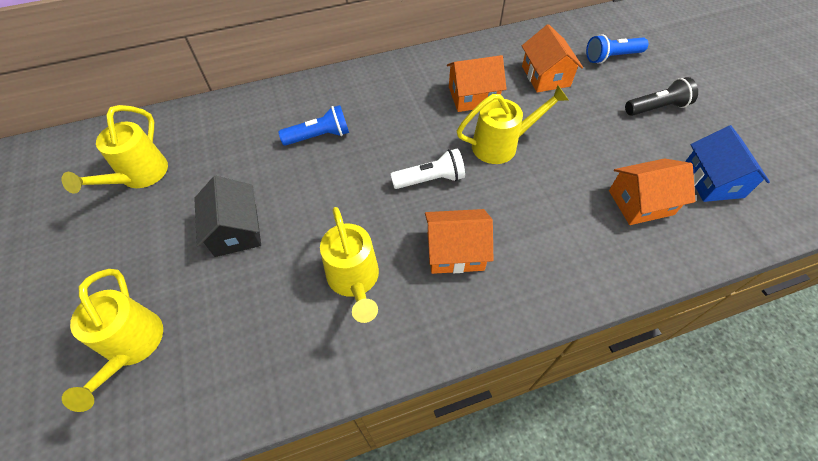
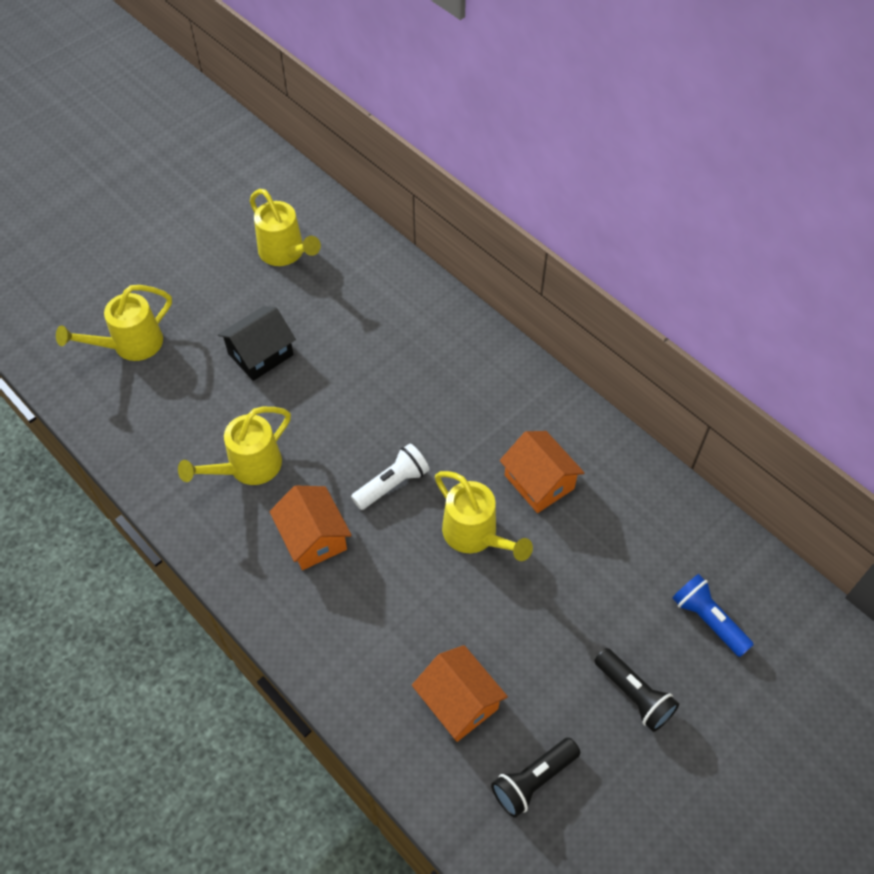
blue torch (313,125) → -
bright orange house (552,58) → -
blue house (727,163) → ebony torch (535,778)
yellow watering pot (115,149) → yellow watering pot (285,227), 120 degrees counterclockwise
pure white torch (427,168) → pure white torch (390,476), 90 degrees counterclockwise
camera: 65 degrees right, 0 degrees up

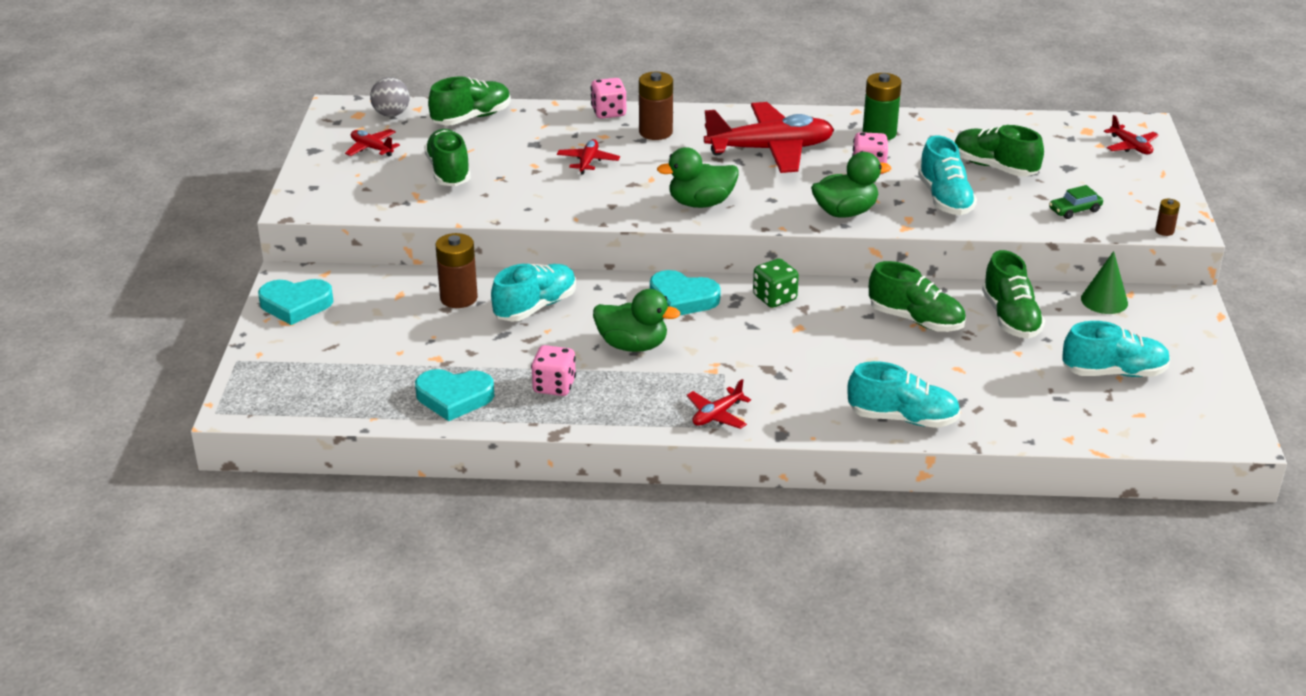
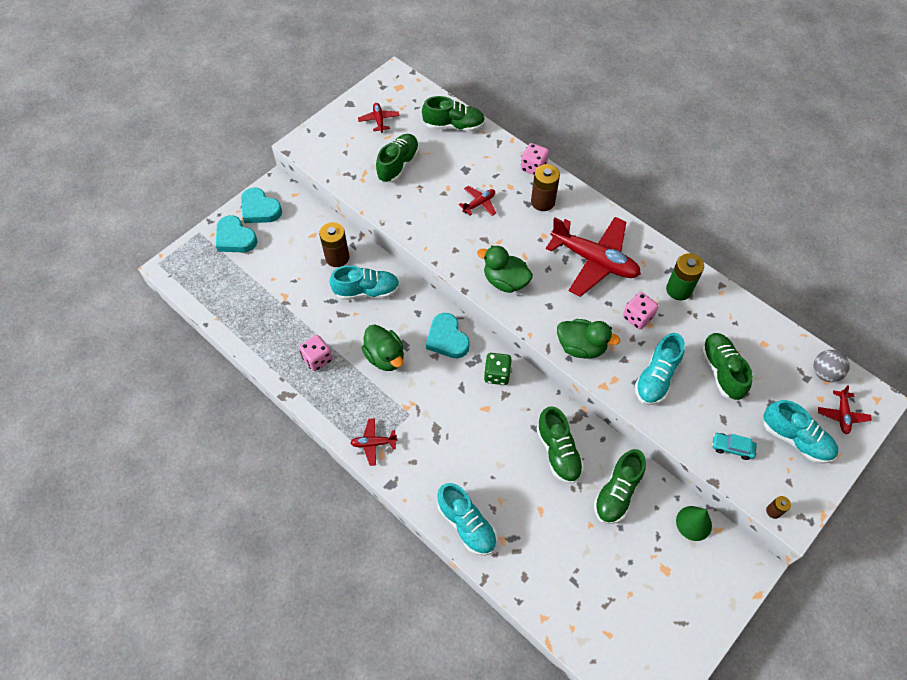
ash-grey ball (390,97) → ash-grey ball (831,366), relocated
aqua love heart (454,395) → aqua love heart (236,234), relocated
aqua shoe (1116,349) → aqua shoe (801,432), relocated
leaf-green car (1076,202) → aqua car (734,446)
camera: 40 degrees right, 25 degrees up

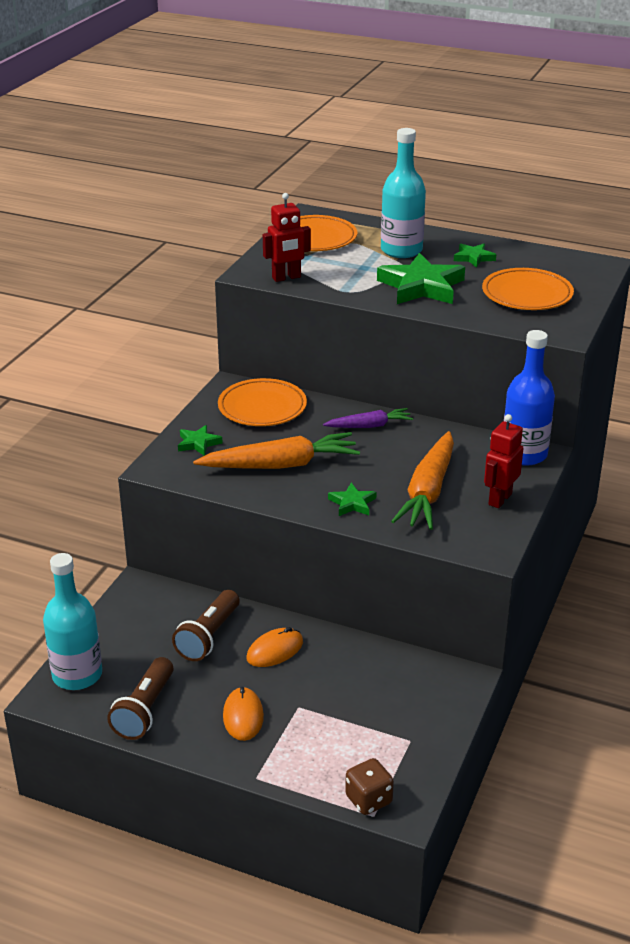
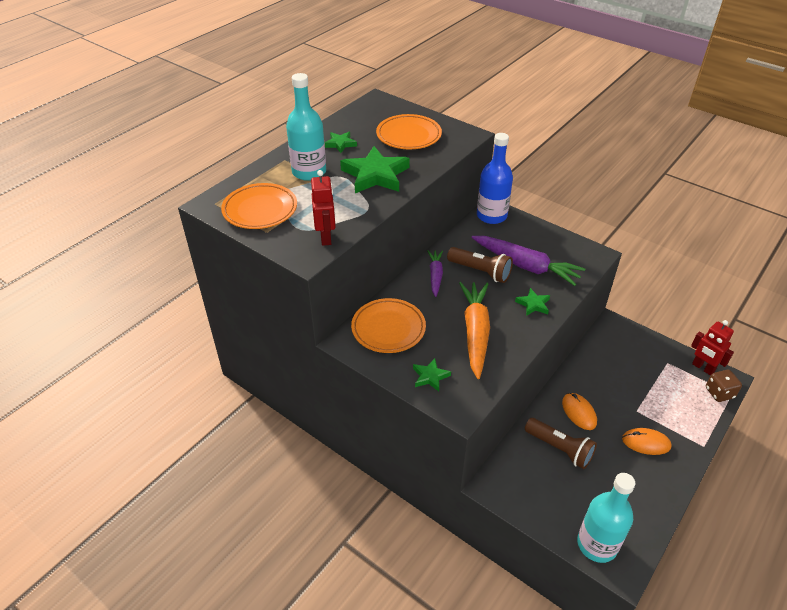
brown torch (140,698) → brown torch (480,265), relocated
crimson toy robot (503,461) → crimson toy robot (712,348), relocated
bright orange carrot (422,480) → violet carrot (528,261)
camera: 75 degrees left, 10 degrees up

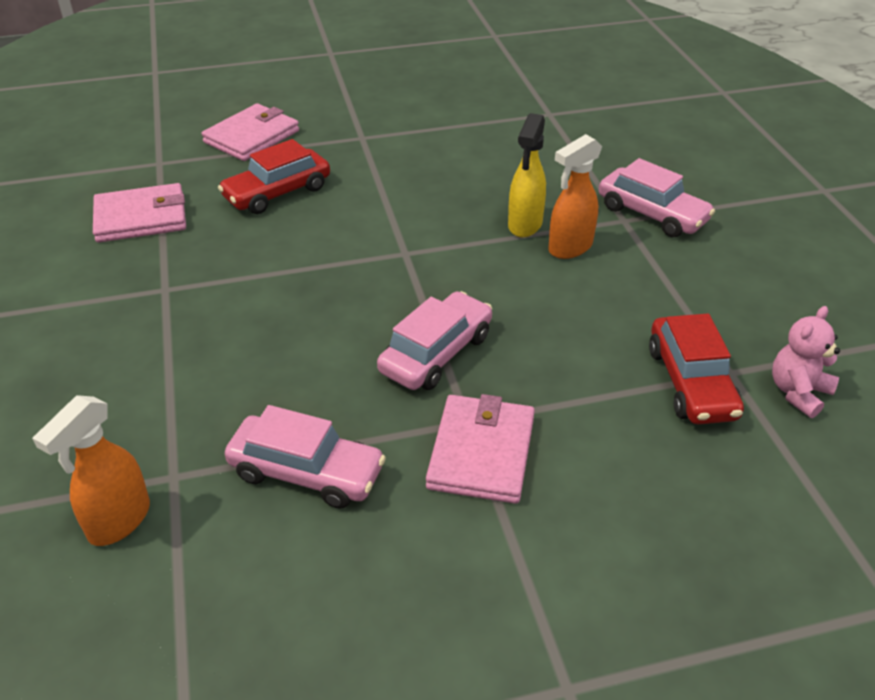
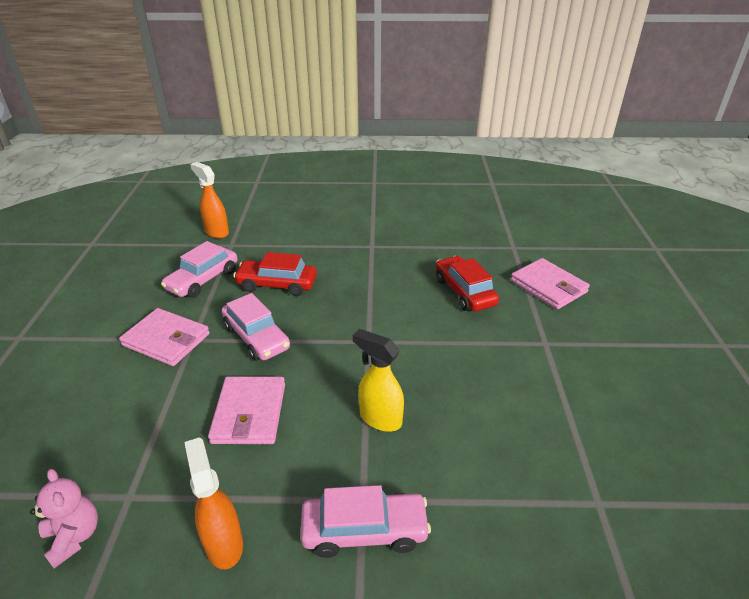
pink wallet (139,213) → pink wallet (246,410), relocated
bright orange sprayer (575,196) → bright orange sprayer (213,503), relocated
crimson car (696,369) → crimson car (275,274), relocated
pink car (657,197) → pink car (366,521), 150 degrees counterclockwise
camera: 105 degrees right, 5 degrees down

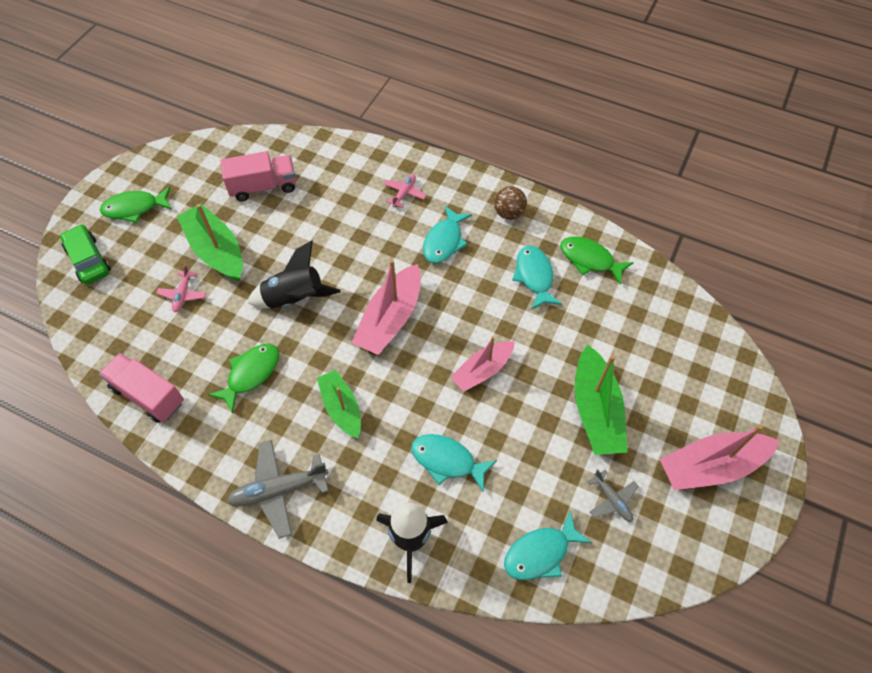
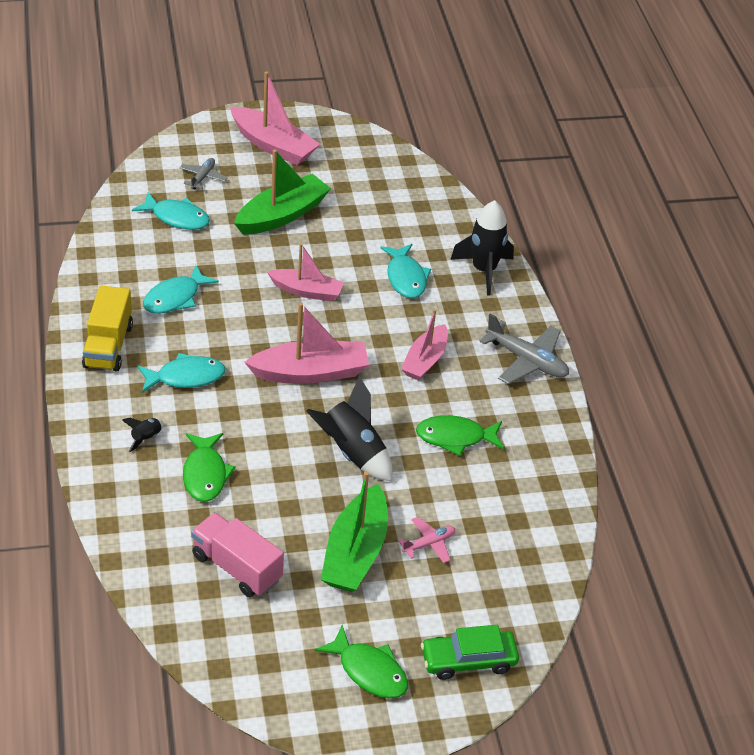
pink truck (141,388) → -
aqua fish figure (548,545) → aqua fish figure (171,211), relocated
leaf-green fish figure (597,260) → leaf-green fish figure (209,467), relocated
ash-grey toy plane (613,495) → ash-grey toy plane (203,173), relocated
pink toy plane (405,191) → ebony rocket (143,435)
brown ball (510,203) → yellow truck (107,328)
leaf-green sailboat (339,404) → pink sailboat (424,344)
leaf-green car (85,254) → leaf-green car (470,652), 60 degrees clockwise
camera: 130 degrees left, 15 degrees down

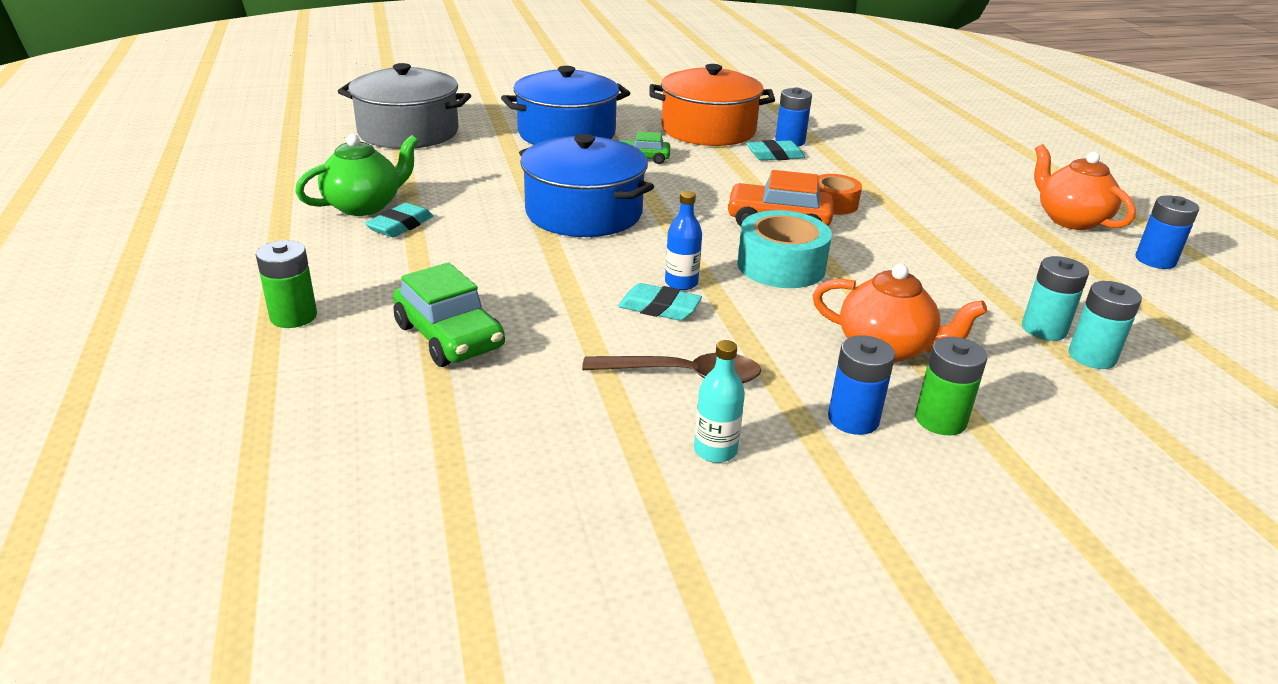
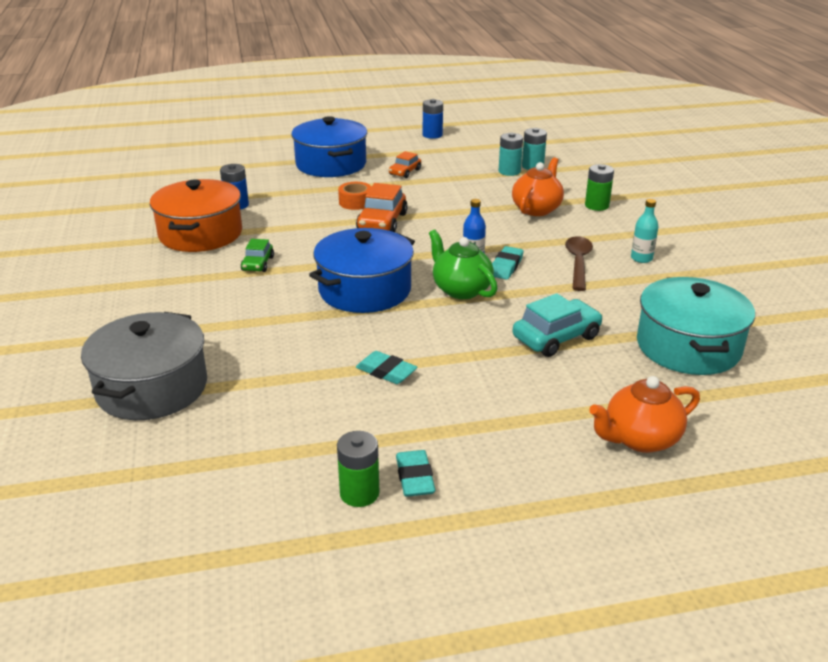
aqua sticky tape (784,249) → -
blue AA battery (861,385) → -
- → bright orange car (405,164)
- → aqua cooking pot (696,326)
leaf-green AA battery (286,284) → leaf-green AA battery (358,469), relocated
leaf-green china teapot (357,175) → leaf-green china teapot (463,264), relocated
blue cooking pot (565,105) → blue cooking pot (329,146), relocated
aqua pencil eraser (775,150) → aqua pencil eraser (415,473), relocated
bright orange china teapot (1085,187) → bright orange china teapot (644,414), relocated
leaf-green car (449,314) → aqua car (557,325)
camera: 85 degrees left, 0 degrees up

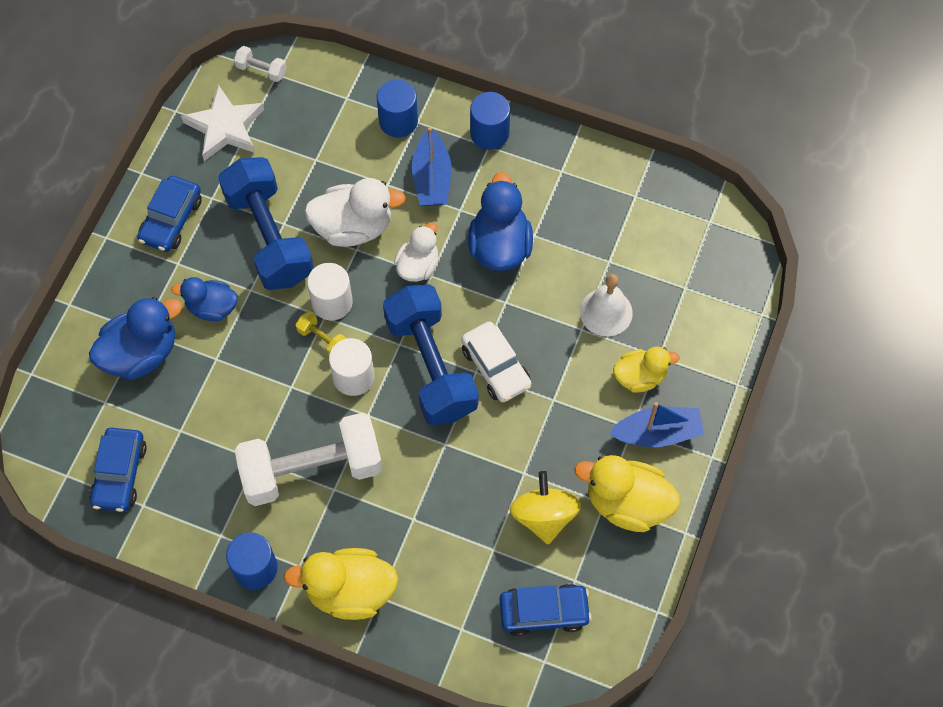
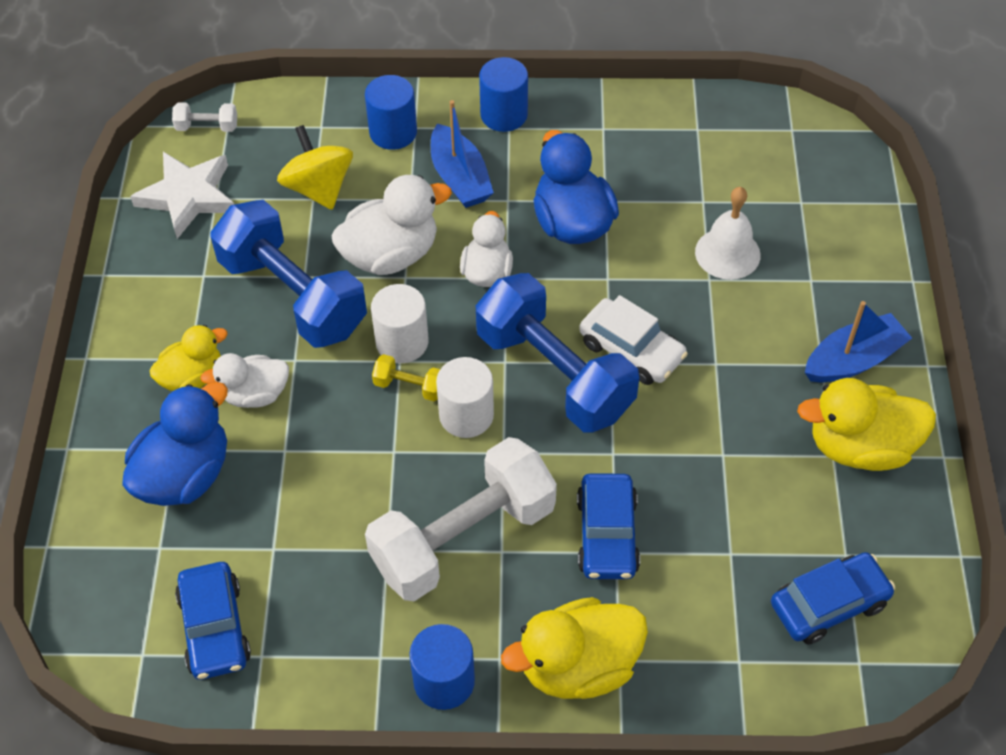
blue car (169,214) → blue car (608,526), relocated
yellow whirligig (545,508) → yellow whirligig (315,167), relocated
yellow toy duck (646,369) → yellow toy duck (189,358), relocated
blue toy duck (204,299) → pure white toy duck (244,380)
camera: 20 degrees left, 10 degrees down

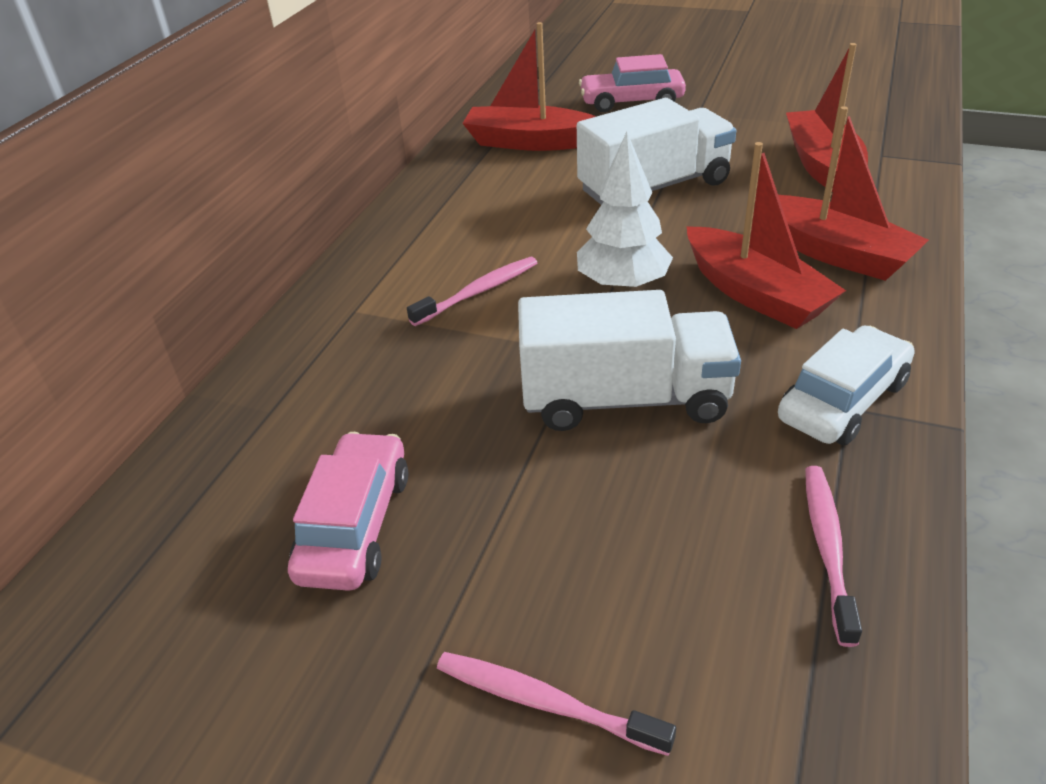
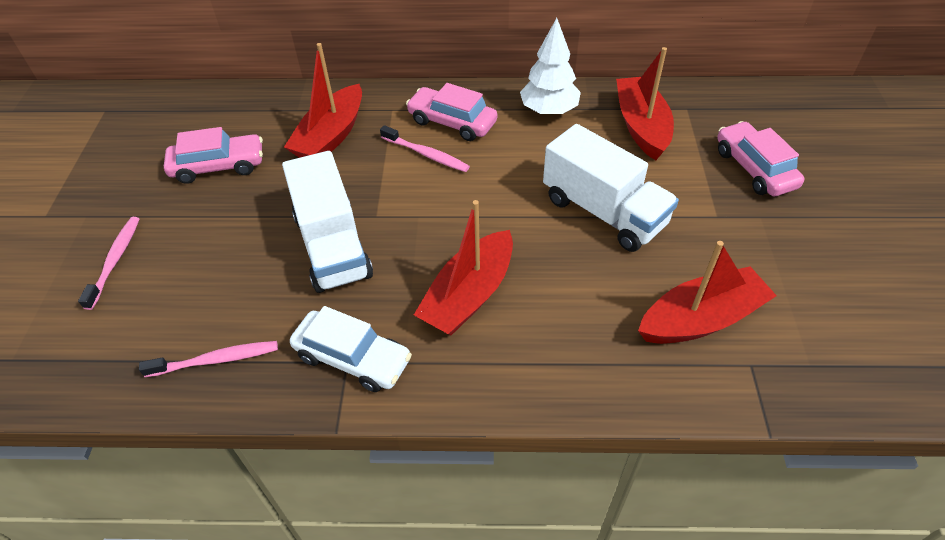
- → pink car (451,112)
pure white toy tree (625,211) → pure white toy tree (550,66), relocated
crimson sailboat (853,193) → crimson sailboat (323,100), relocated
camera: 70 degrees right, 10 degrees up

